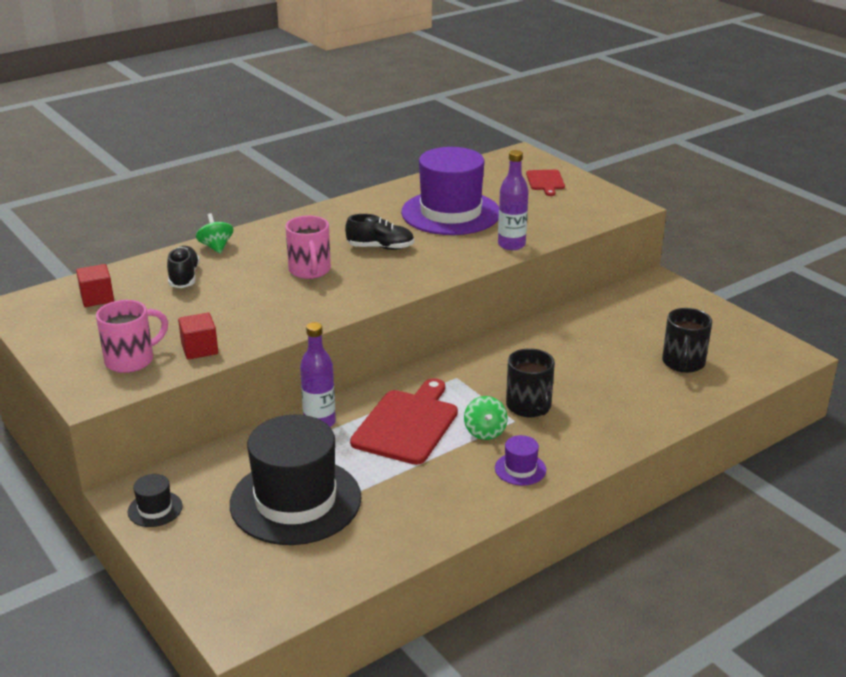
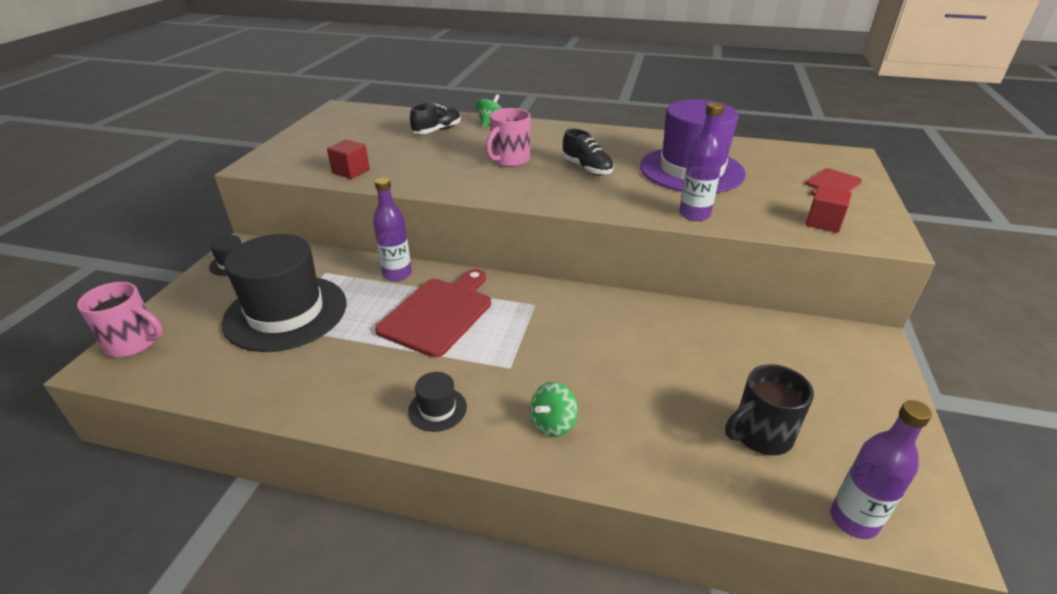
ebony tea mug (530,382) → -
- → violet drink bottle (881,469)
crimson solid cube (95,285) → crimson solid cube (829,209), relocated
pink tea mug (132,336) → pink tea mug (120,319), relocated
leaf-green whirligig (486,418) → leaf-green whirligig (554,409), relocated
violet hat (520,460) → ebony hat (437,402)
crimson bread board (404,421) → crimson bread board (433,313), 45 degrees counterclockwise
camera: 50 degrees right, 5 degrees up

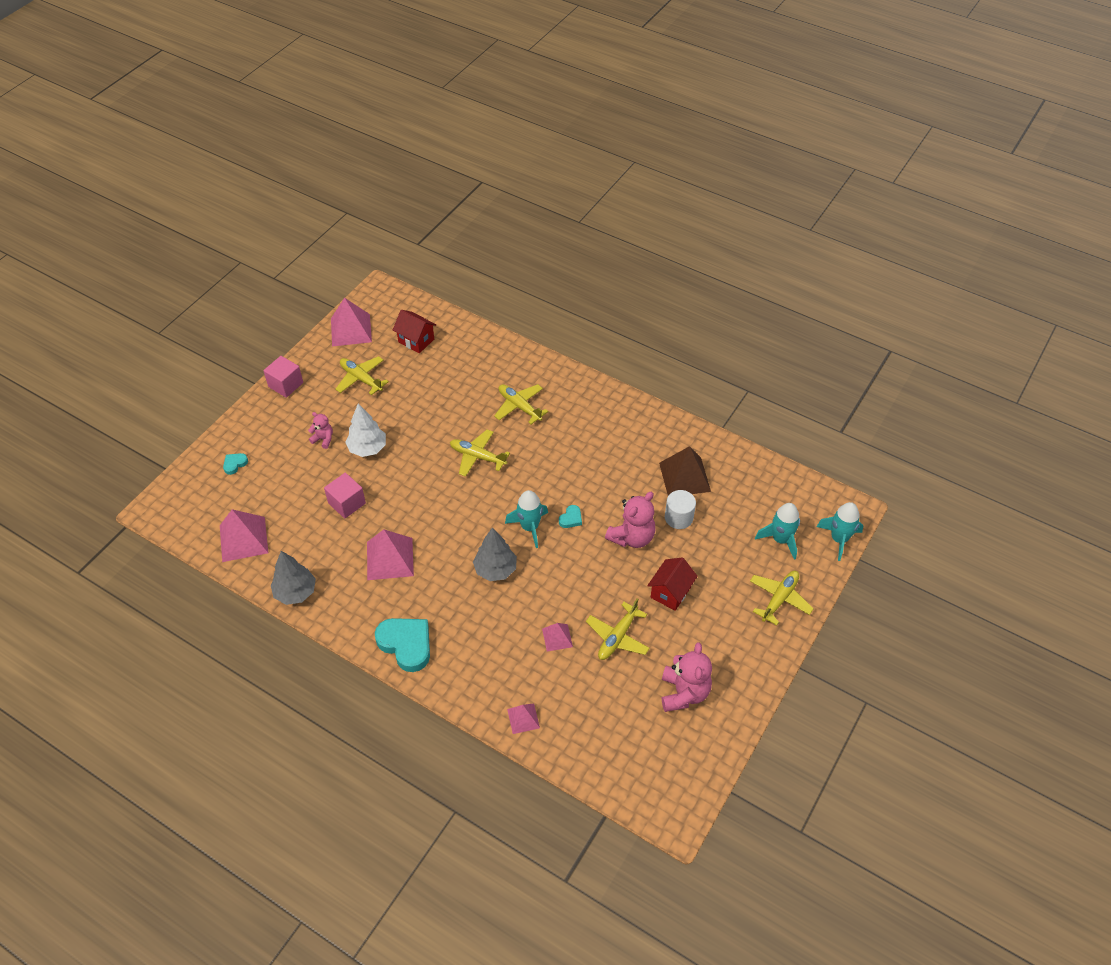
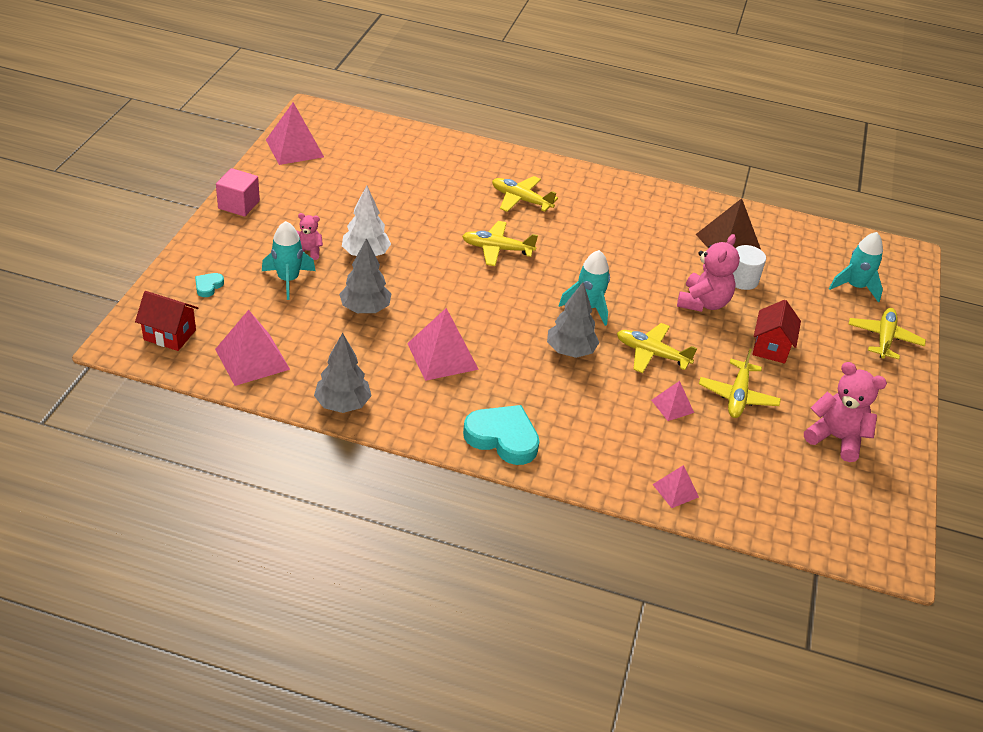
aqua love heart (570,516) → -
yellow toy plane (362,375) → yellow toy plane (657,348), relocated
crimson house (414,331) → crimson house (166,321), relocated
aqua rocket (840,531) → aqua rocket (288,260), relocated
pink solid cube (345,495) → ash-grey toy tree (365,275)
pink stuffed bear (687,677) → pink stuffed bear (845,412), 45 degrees counterclockwise
camera: 20 degrees left, 10 degrees down

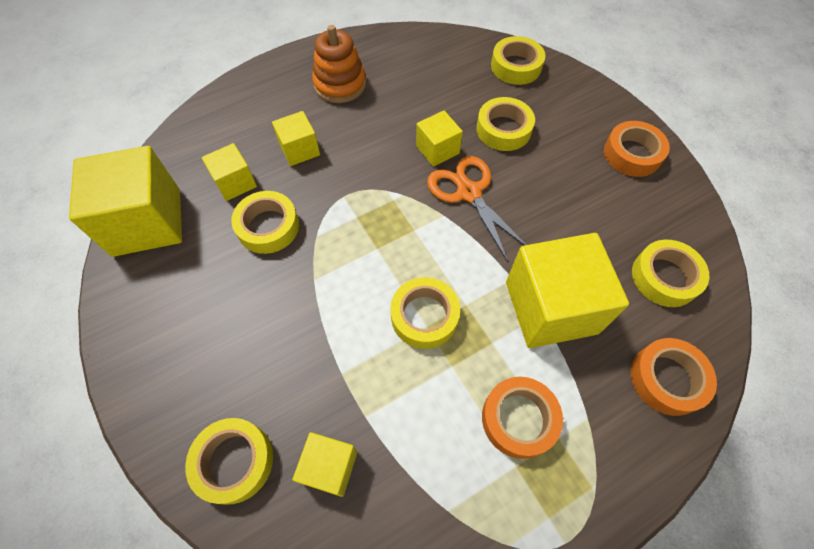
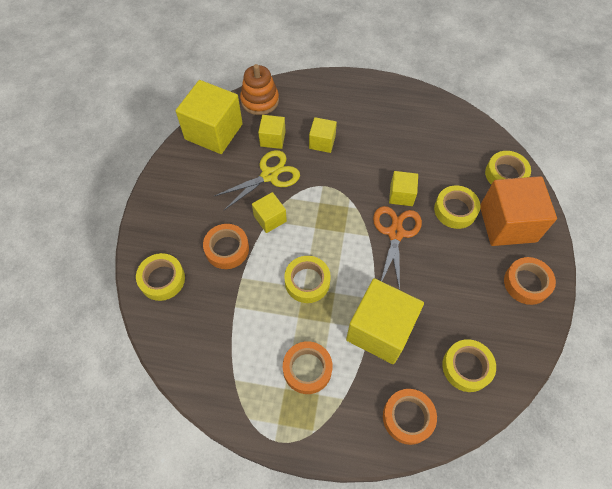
- → bright orange sticky tape (226,246)
- → bright orange solid cube (518,211)
yellow solid cube (325,464) → yellow solid cube (269,212), relocated
bright orange ring stacker (339,64) → bright orange ring stacker (259,89), relocated
yellow sticky tape (265,222) → yellow shears (257,180)
camera: 40 degrees right, 0 degrees up

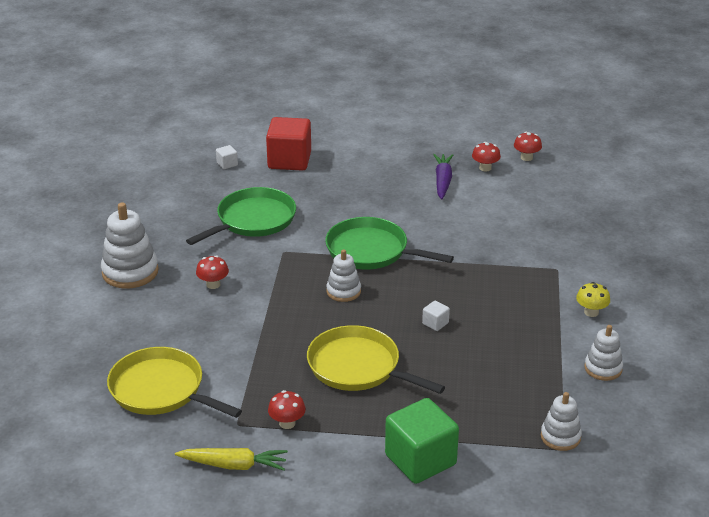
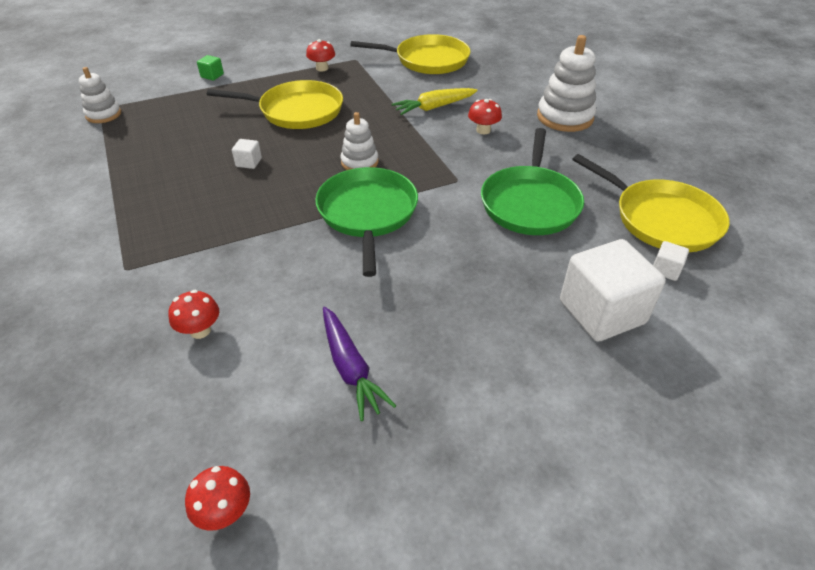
yellow toadstool (593,299) → -
pure white ring stacker (603,353) → -
- → yellow frying pan (651,203)
yellow carrot (231,459) → yellow carrot (435,101), relocated
crimson toadstool (486,157) → crimson toadstool (193,314), relocated
crimson solid cube (288,144) → pure white solid cube (613,290)
leaf-green frying pan (389,243) → leaf-green frying pan (366,222), 90 degrees counterclockwise
leaf-green solid cube (422,441) → leaf-green solid cube (210,68), x0.42
camera: 150 degrees right, 10 degrees up

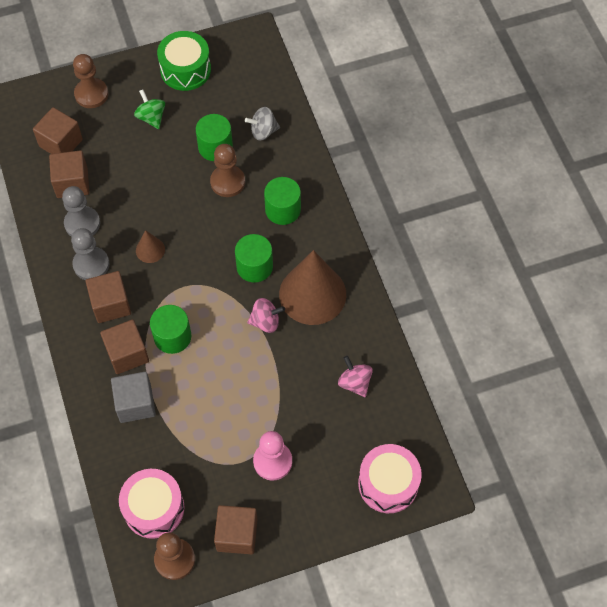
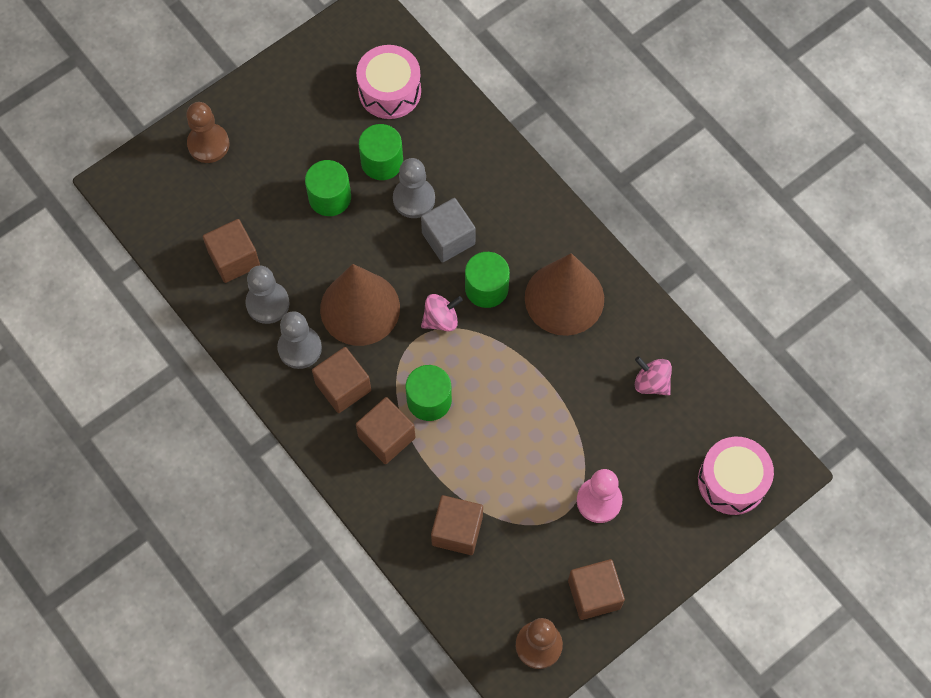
leaf-green whirligig (149,109) → -
leaf-green drum (184,61) → -
ash-grey whirligig (262,124) → -
brown solid cube (58,130) → brown solid cube (457,525), relocated
ash-grey solid cube (133,397) → ash-grey solid cube (448,230), relocated
pink drum (152,504) → pink drum (388,82), relocated
pink whirligig (266,315) → pink whirligig (442,313), relocated
leaf-green cylinder shape (282,201) → leaf-green cylinder shape (328,188), relocated
brown pawn (227,170) → ash-grey pawn (414,188)
brown cone shape (150,246) → brown cone shape (360,305), x2.25
camera: 20 degrees left, 5 degrees up

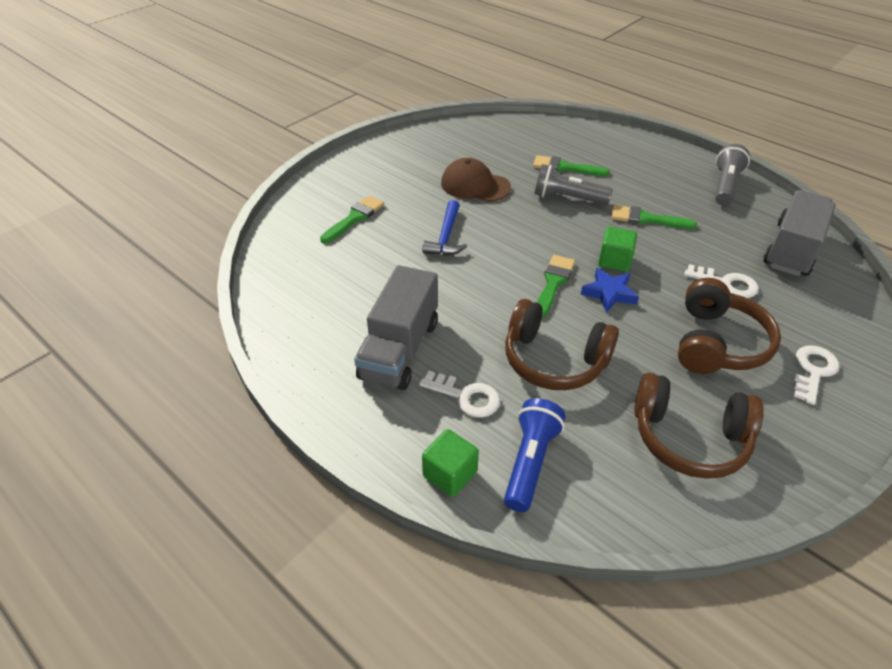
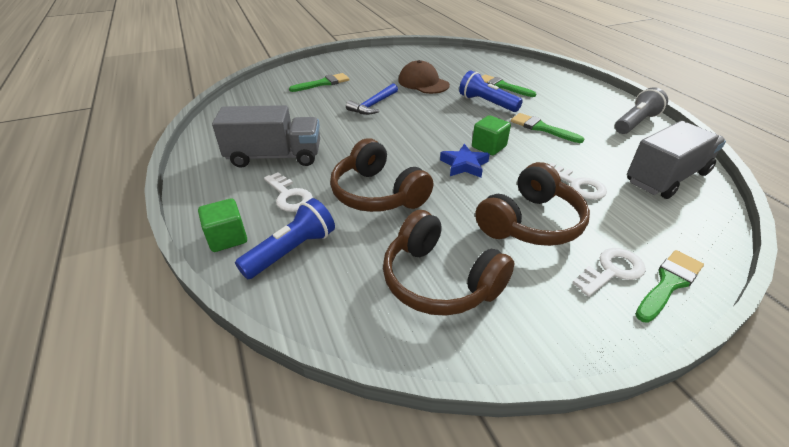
leaf-green paint brush (556,286) → leaf-green paint brush (669,286), relocated
ash-grey torch (573,184) → blue torch (491,91)
ash-grey truck (396,327) → ash-grey truck (266,136), 135 degrees counterclockwise
camera: 25 degrees right, 5 degrees down

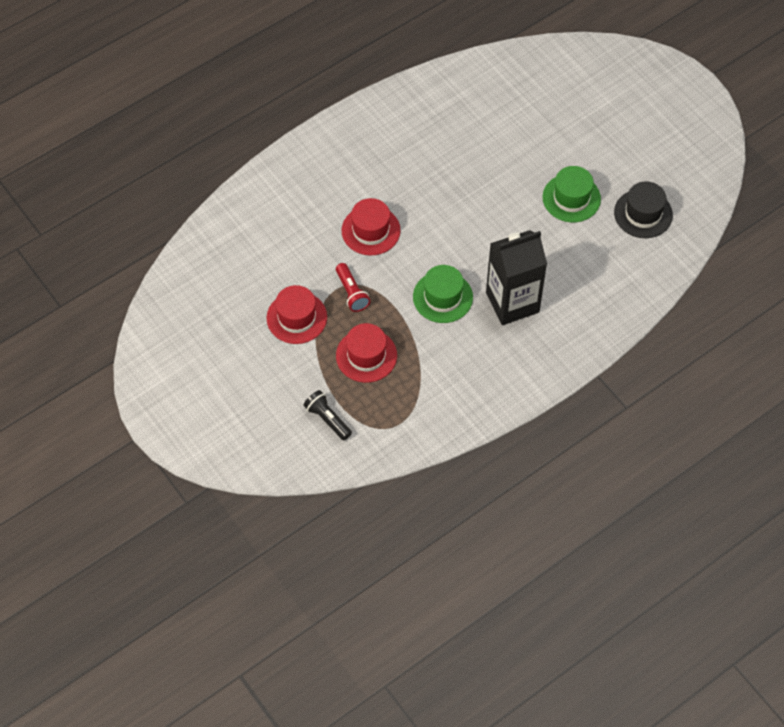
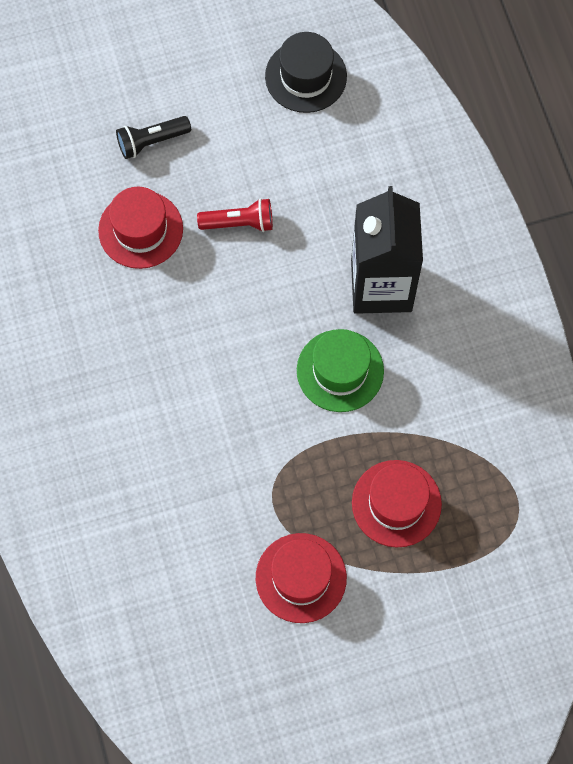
leaf-green hat (572,194) → -
ebony torch (327,415) → ebony torch (153,137), relocated
crimson torch (353,287) → crimson torch (235,215), relocated
crimson hat (371,226) → crimson hat (140,228), relocated
camera: 70 degrees left, 10 degrees up

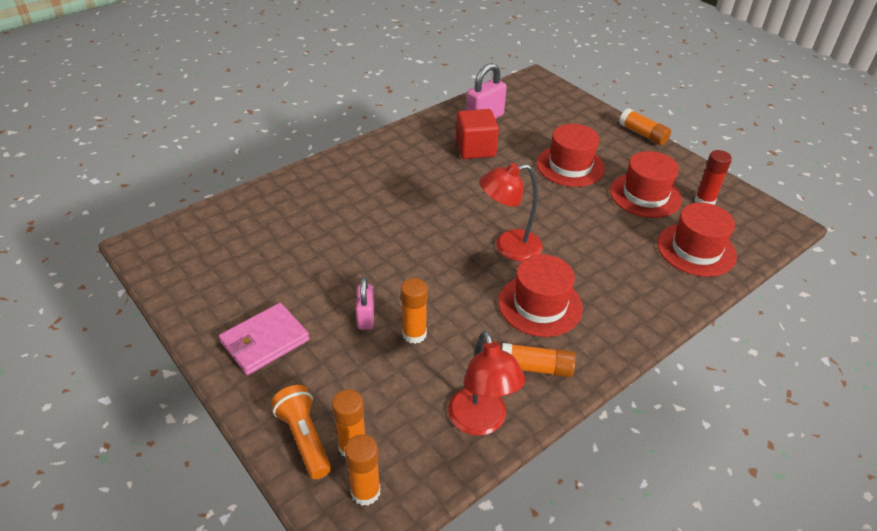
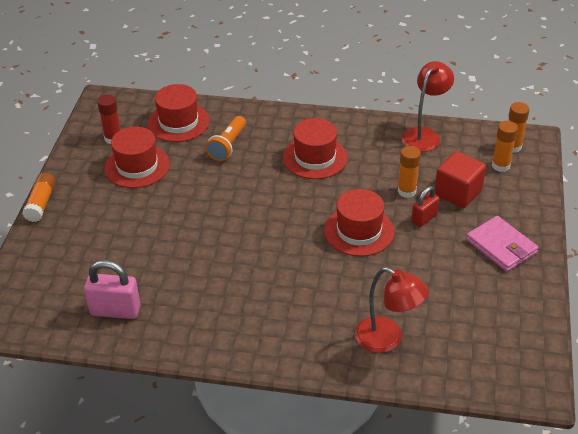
bright orange glue (538,360) → -
bright orange torch (301,432) → bright orange torch (226,138), relocated
crimson solid cube (477,134) → crimson solid cube (460,179), relocated
crimson lamp (511,212) → crimson lamp (392,310), relocated
crimson hat (571,155) → crimson hat (359,223), relocated
pink padlock (365,303) → crimson padlock (425,206)
pink wallet (264,339) → pink wallet (502,244), 45 degrees clockwise
camera: 130 degrees left, 0 degrees up

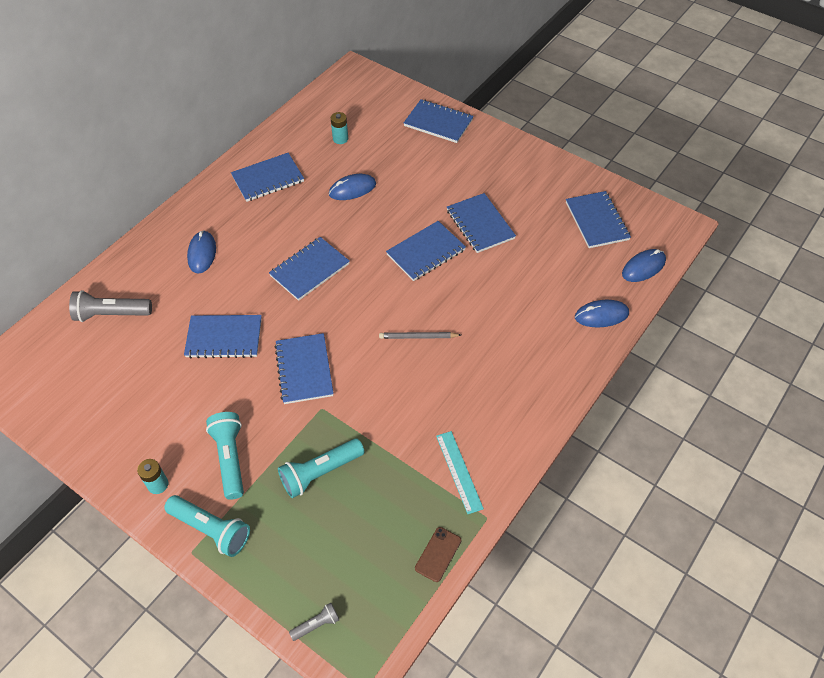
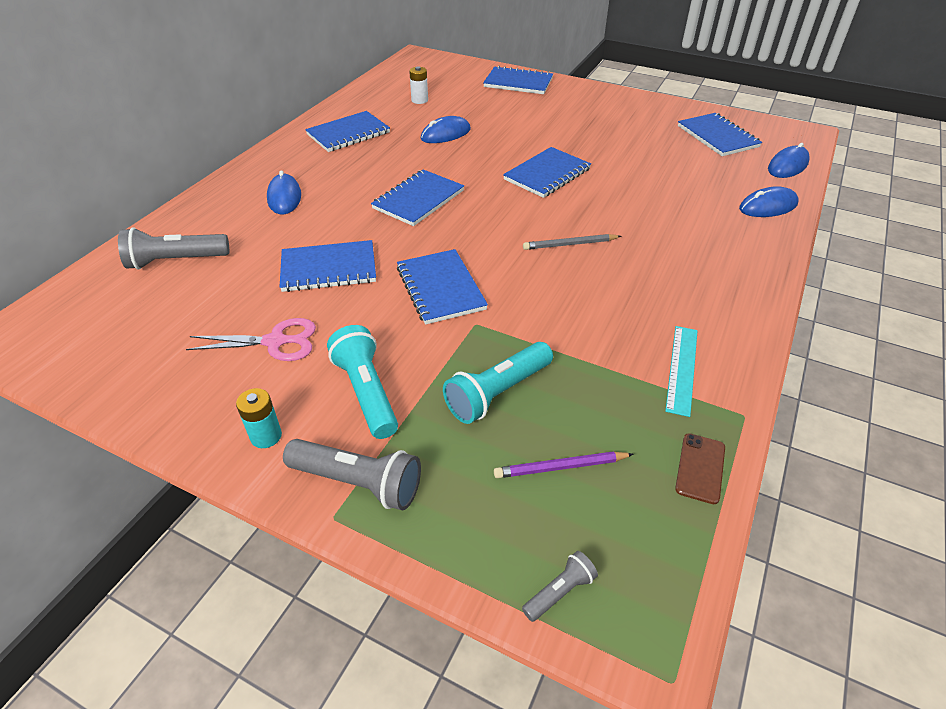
blue notebook (481,223) → -
- → pink shears (251,339)
- → violet pencil (563,464)
aqua torch (207,526) → ash-grey torch (352,474)
aqua AA battery (339,128) → pure white AA battery (418,85)
aqua straightedge (460,472) → aqua straightedge (681,371), 45 degrees clockwise
camera: 10 degrees left, 10 degrees down

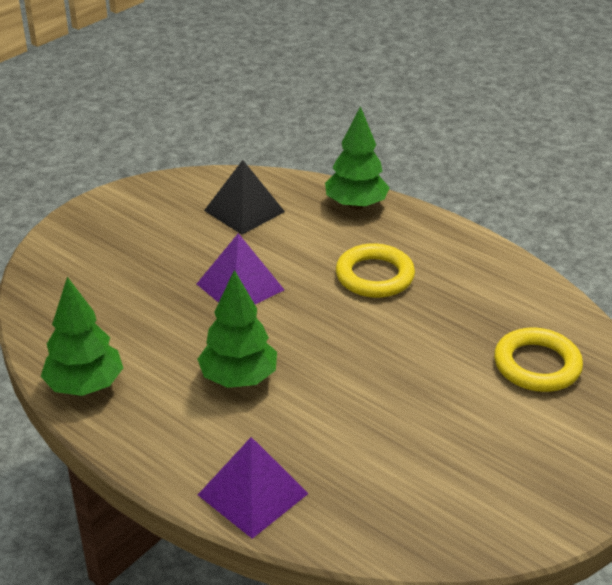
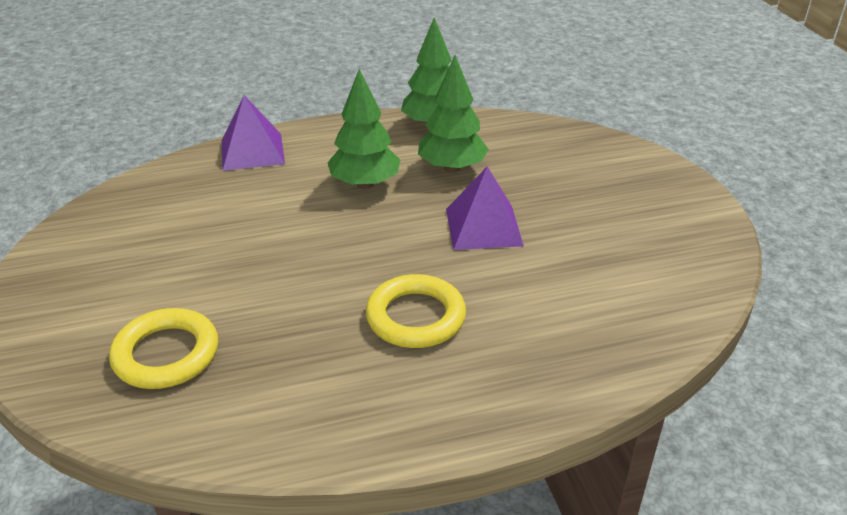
ebony pyramid shape (244,197) → -
leaf-green toy tree (357,158) → leaf-green toy tree (453,114), relocated
camera: 125 degrees right, 0 degrees up

